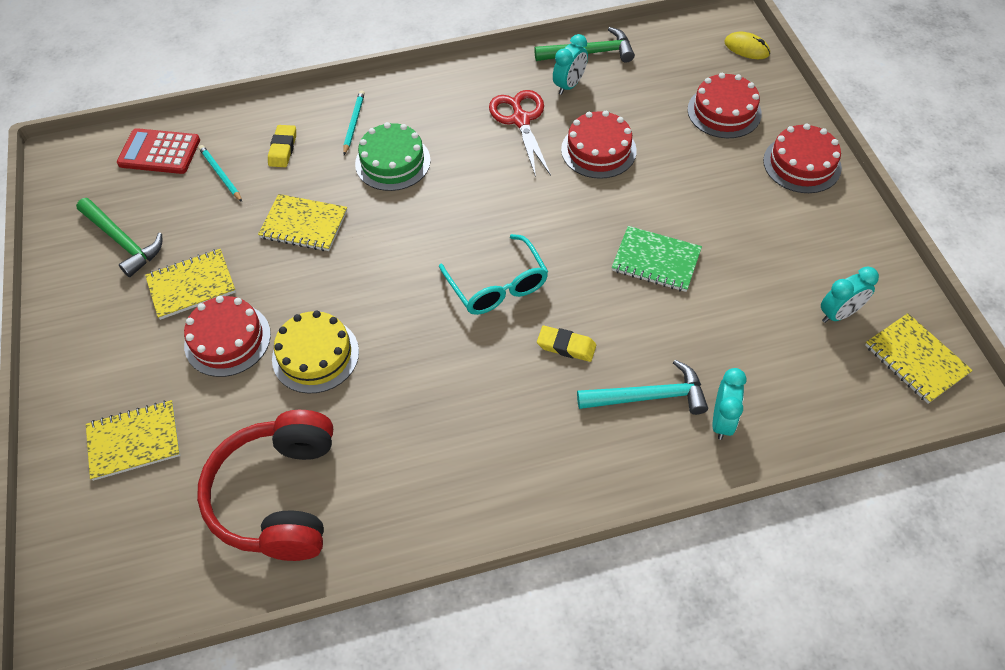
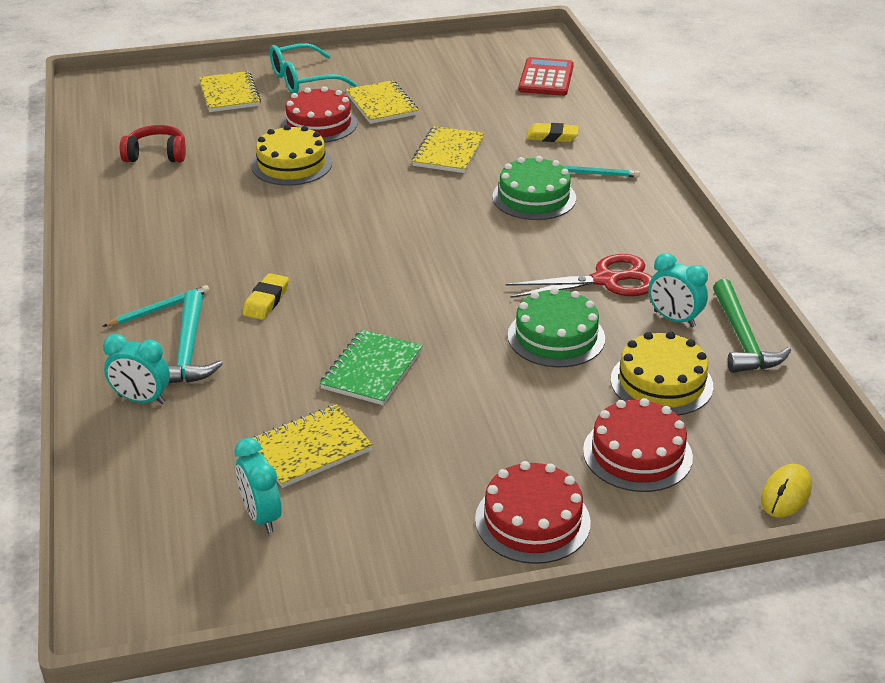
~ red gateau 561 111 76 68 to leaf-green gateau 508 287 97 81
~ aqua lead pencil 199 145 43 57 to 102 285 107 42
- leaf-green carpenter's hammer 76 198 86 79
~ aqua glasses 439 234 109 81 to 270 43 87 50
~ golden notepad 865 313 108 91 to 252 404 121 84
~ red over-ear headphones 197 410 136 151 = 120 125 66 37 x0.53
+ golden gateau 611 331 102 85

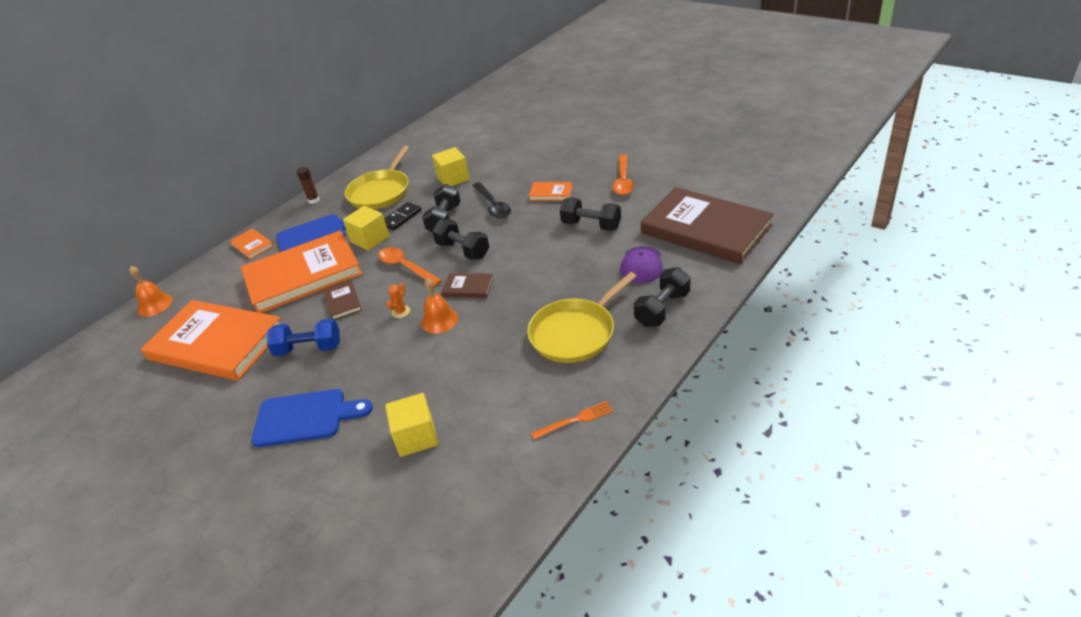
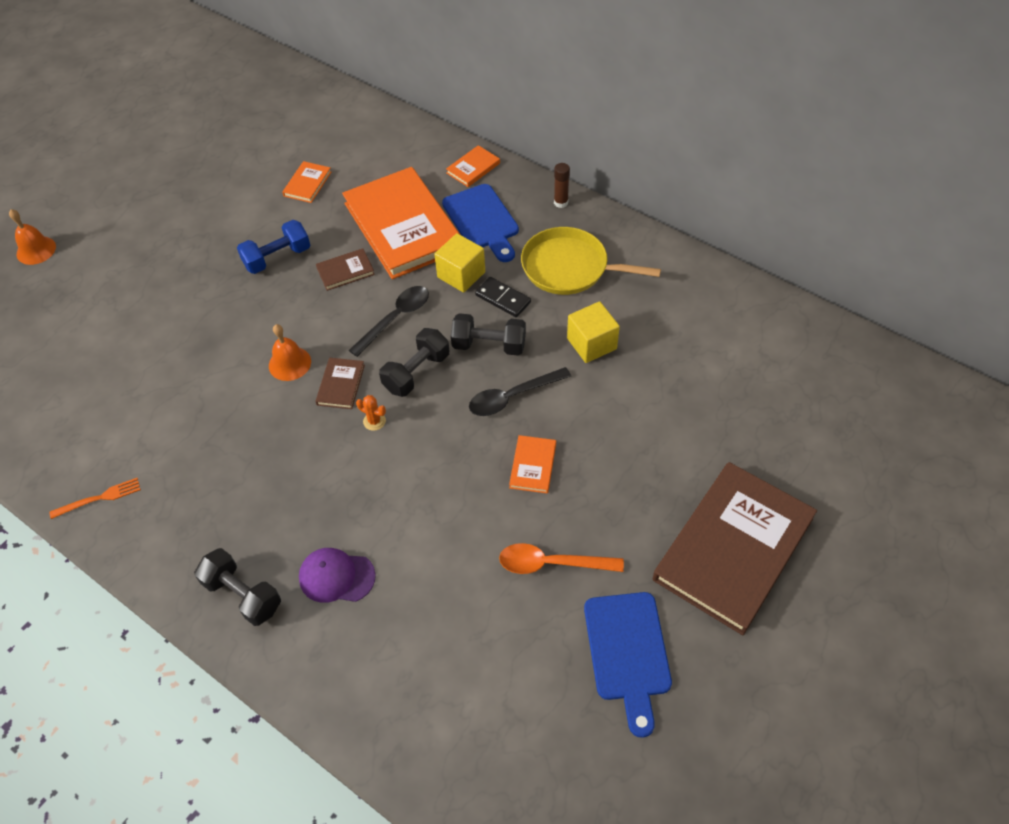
~ dark brown hardback 641 187 133 77 to 653 462 164 173
- ebony dumbbell 560 197 61 34
~ orange-coloured tablespoon 378 247 64 39 to ebony tablespoon 349 286 80 71
~ orange-coloured bell 129 266 44 51 to 9 209 47 56
- golden skillet 527 272 109 91
~ orange-coloured saguaro cactus 386 283 24 35 to 356 395 30 36
~ orange-coloured hardback 141 300 139 81 = 282 161 49 42 x0.41
~ royal blue dumbbell 267 319 73 37 = 237 220 73 54 60 degrees clockwise
~ royal blue chopping board 251 389 122 58 to 584 592 88 146
- golden block 385 393 53 64
~ orange-coloured dinner fork 531 401 82 39 = 49 478 92 41 90 degrees counterclockwise

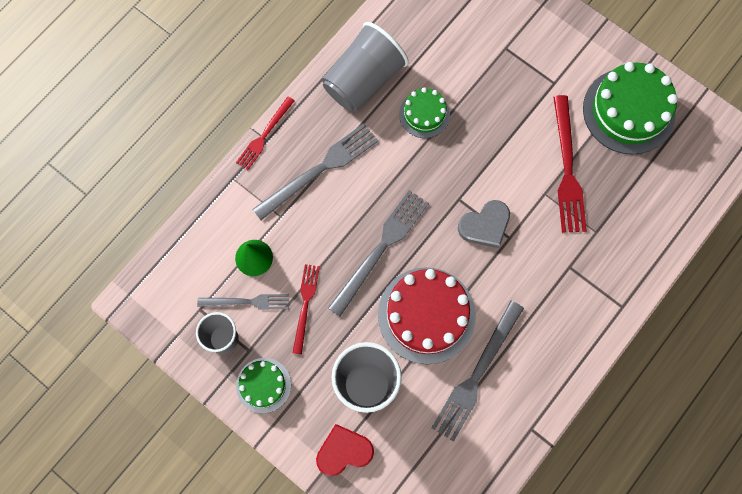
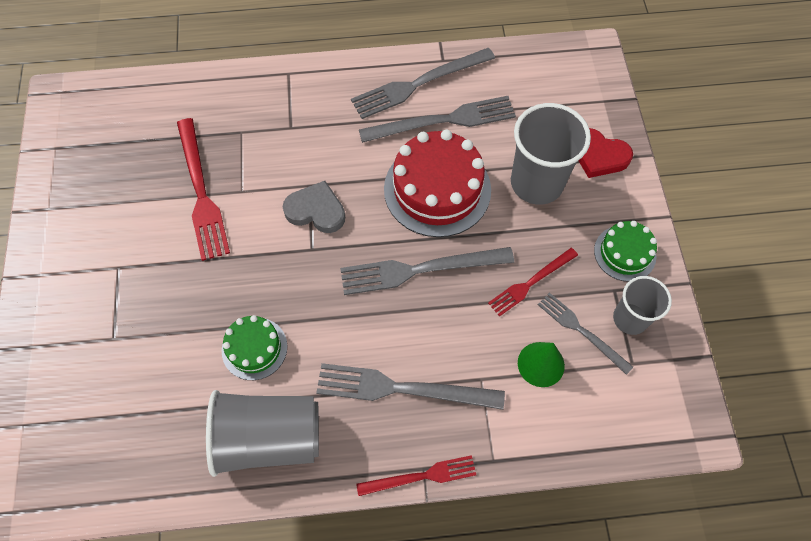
- leaf-green gateau 583 62 95 92
~ red dinner fork 553 95 34 138 = 177 118 53 143 120 degrees clockwise
+ grey dinner fork 351 48 144 71

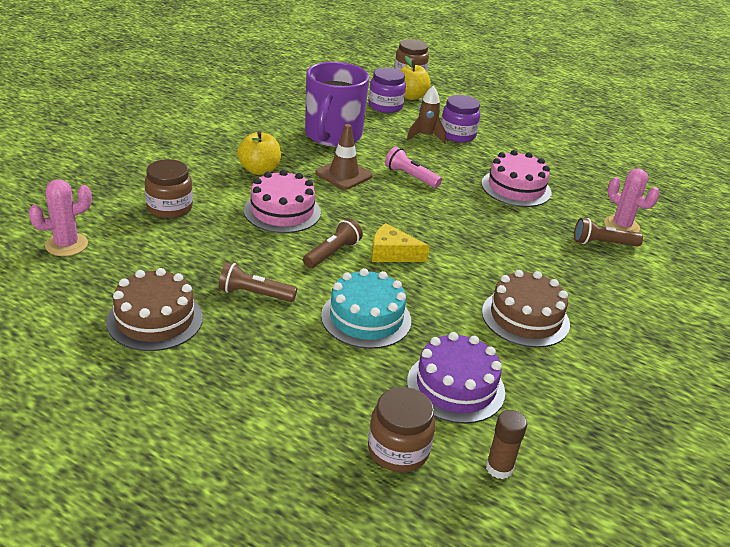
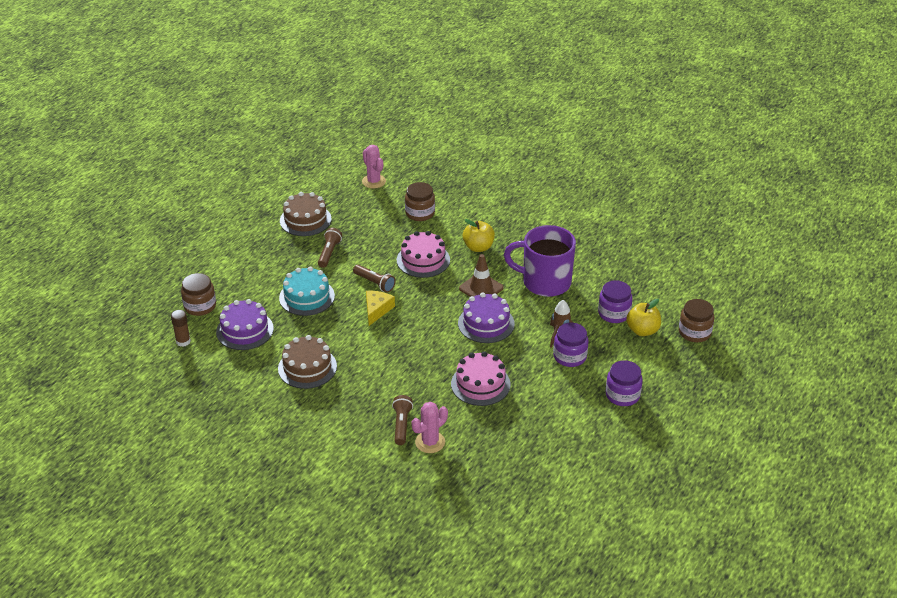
~ pink flashlight 385 147 57 41 to purple gateau 458 292 57 51
+ purple preserve jar 606 360 37 46

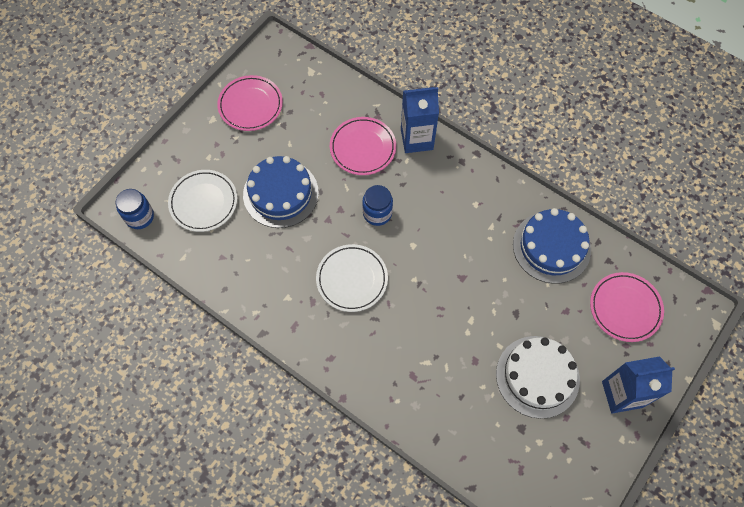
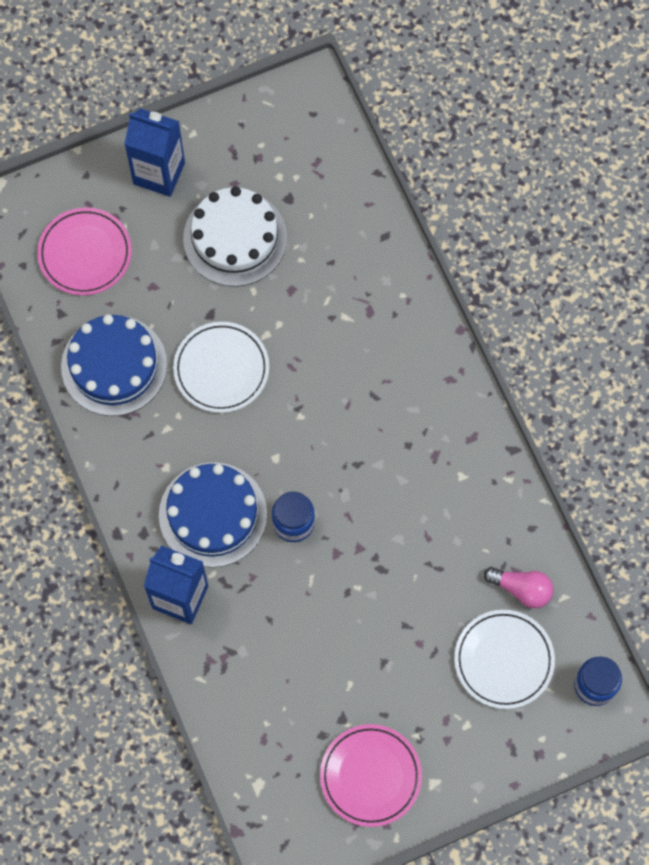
- pink plate 330 117 66 58
~ royal blue gateau 243 156 76 72 to 159 462 108 106
~ white plate 316 244 72 68 to 173 322 96 91
+ pink lightbulb 484 567 69 41

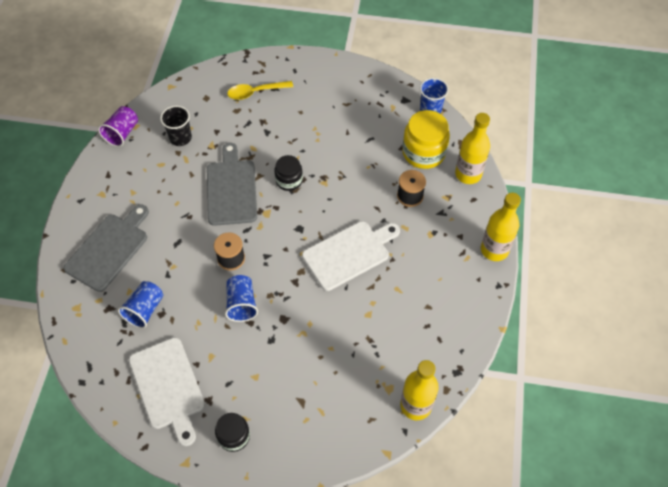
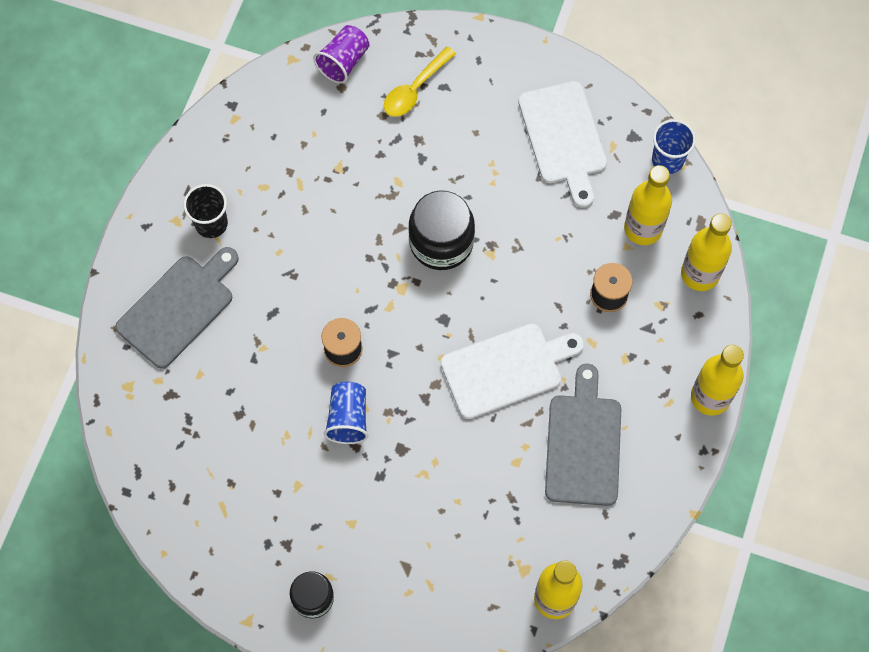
~ golden tablespoon 227 81 66 19 = 384 46 72 71 45 degrees counterclockwise
~ ebony cup 160 105 32 41 to 183 184 45 54
~ purple cup 98 106 40 41 to 313 25 56 59
~ golden preserve jar 402 110 48 59 to golden bottle 624 165 48 80
~ grey chopping board 207 143 50 83 to 545 364 76 142
~ ebony preserve jar 274 155 29 36 = 408 190 67 80 x1.65
- royal blue cup 118 281 45 47
~ white chopping board 129 337 76 109 to 518 81 89 127

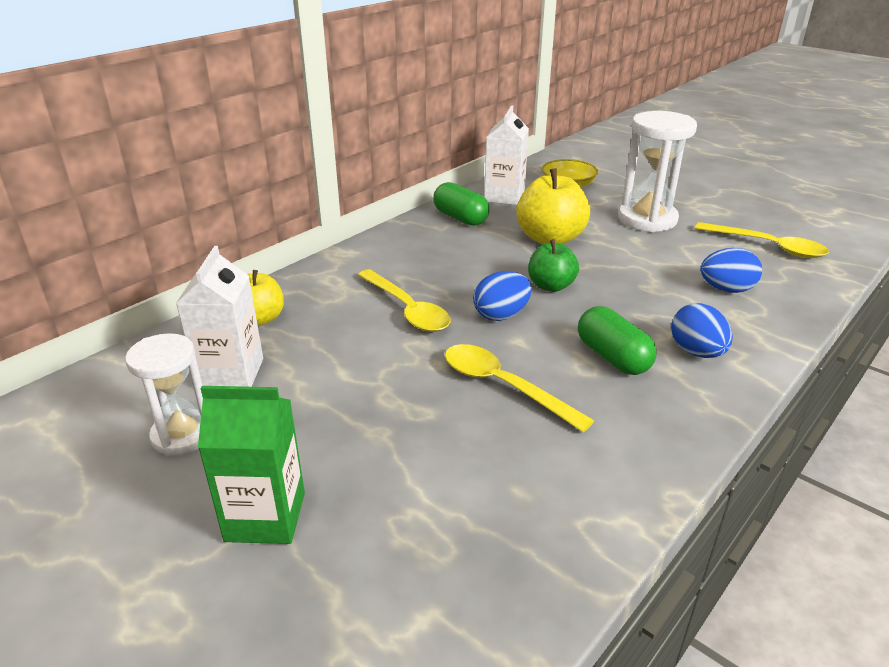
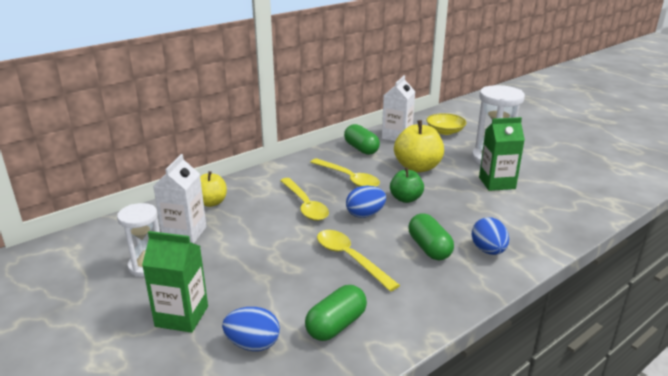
~ golden tablespoon 695 222 134 36 to 310 158 70 29
~ royal blue egg 700 248 62 45 to 222 307 58 44
+ leaf-green juice carton 479 117 46 74
+ leaf-green pill shape 305 285 62 56

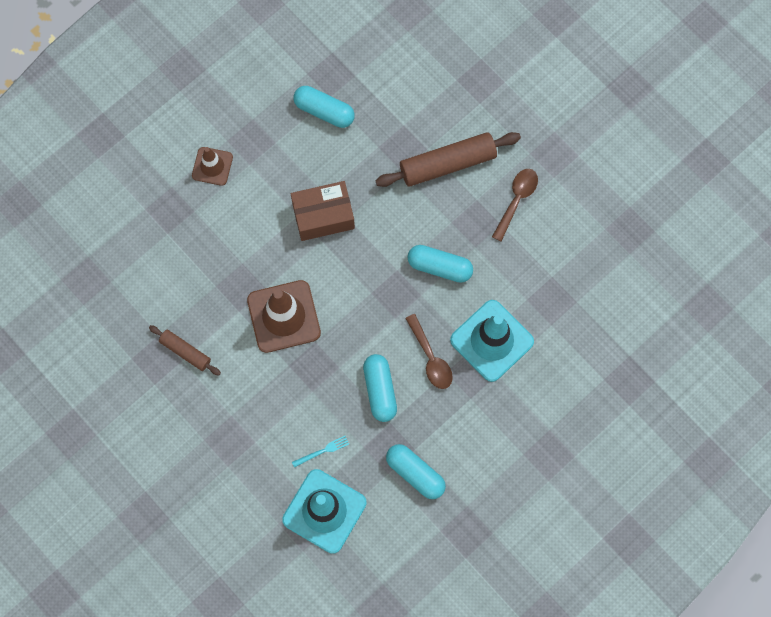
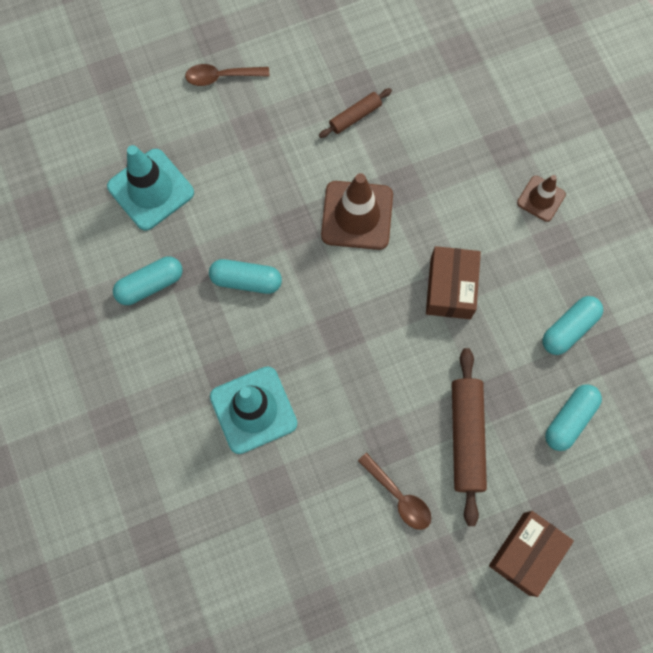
~ aqua pill shape 407 245 66 38 to 545 384 57 67
~ dark brown tablespoon 405 314 48 75 to 185 64 85 22
- aqua dinner fork 292 436 57 32
+ dark brown parcel 489 511 85 86

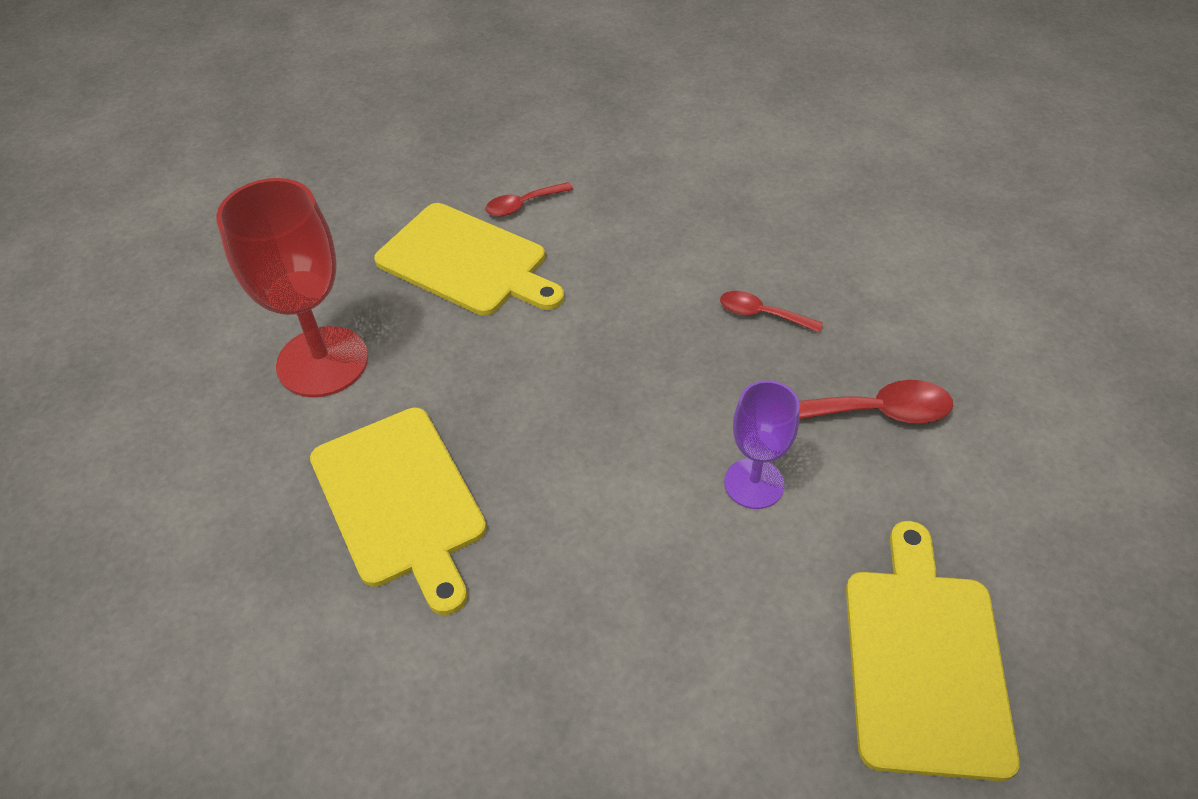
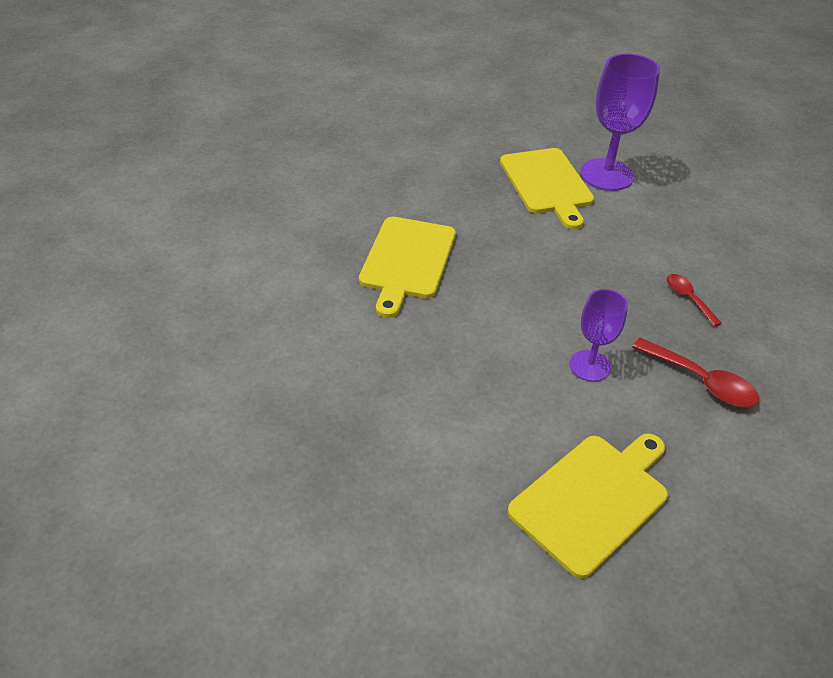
- red wine glass 216 178 152 219
~ red tablespoon 485 182 88 35 to purple wine glass 580 53 80 138

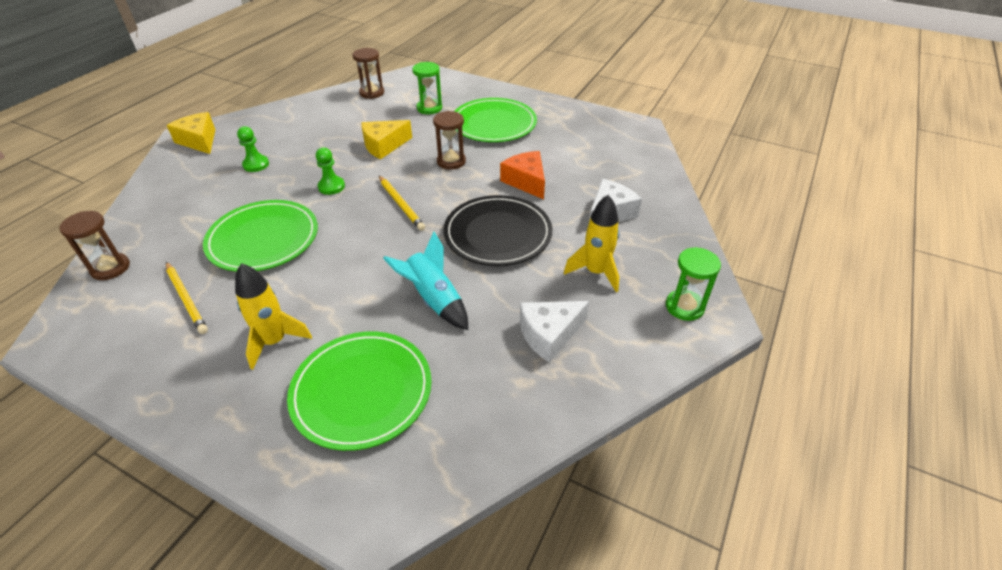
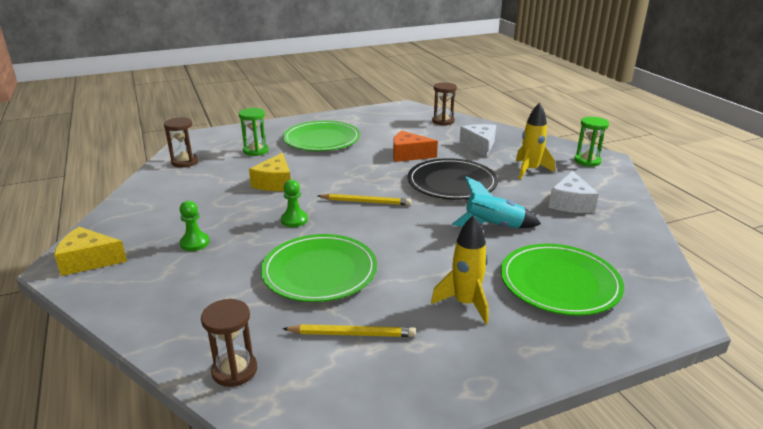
~ dark brown hourglass 433 111 33 59 to 432 82 25 44

